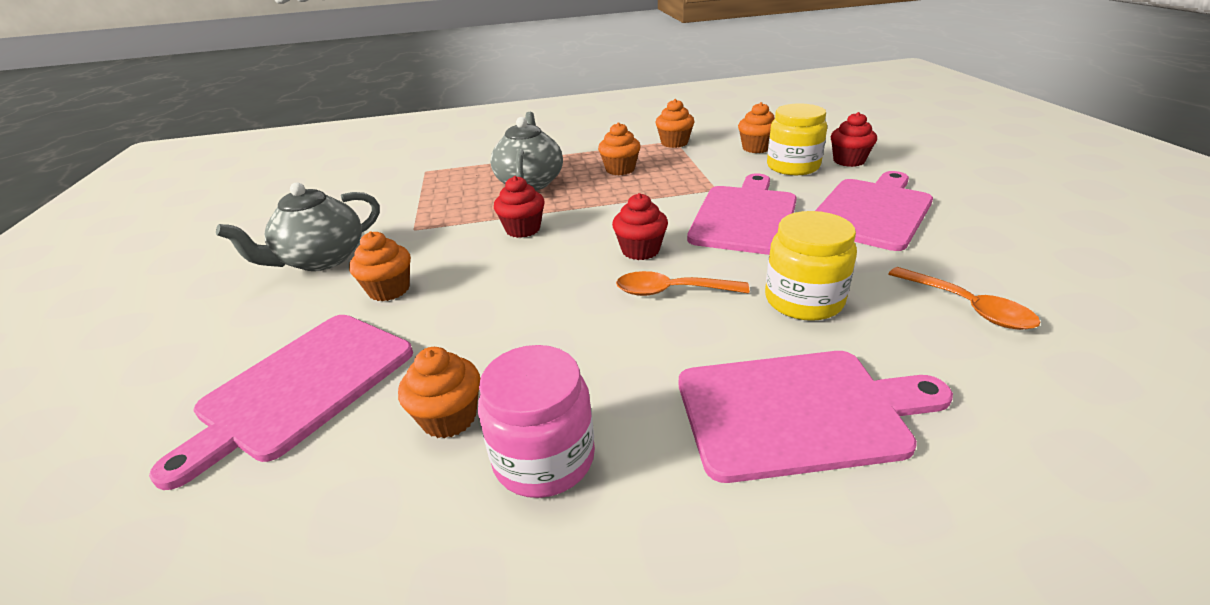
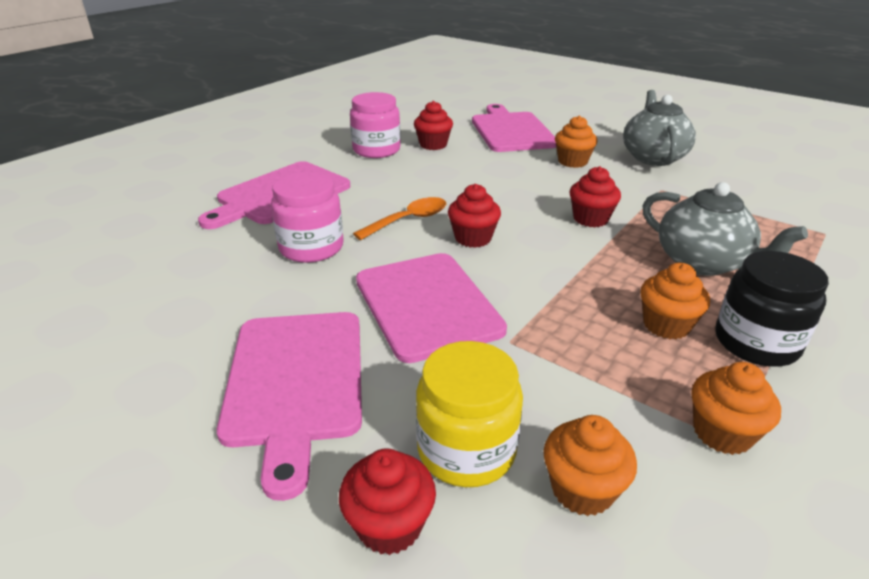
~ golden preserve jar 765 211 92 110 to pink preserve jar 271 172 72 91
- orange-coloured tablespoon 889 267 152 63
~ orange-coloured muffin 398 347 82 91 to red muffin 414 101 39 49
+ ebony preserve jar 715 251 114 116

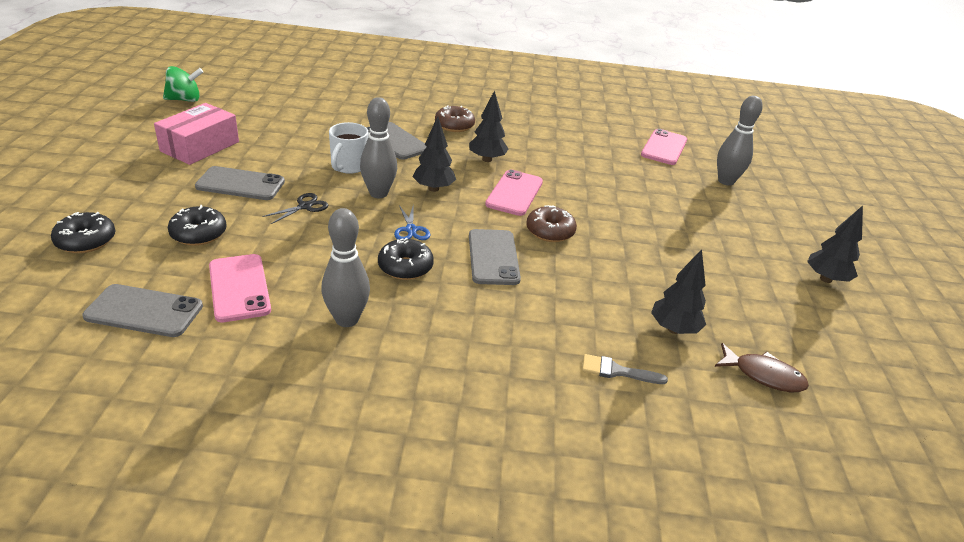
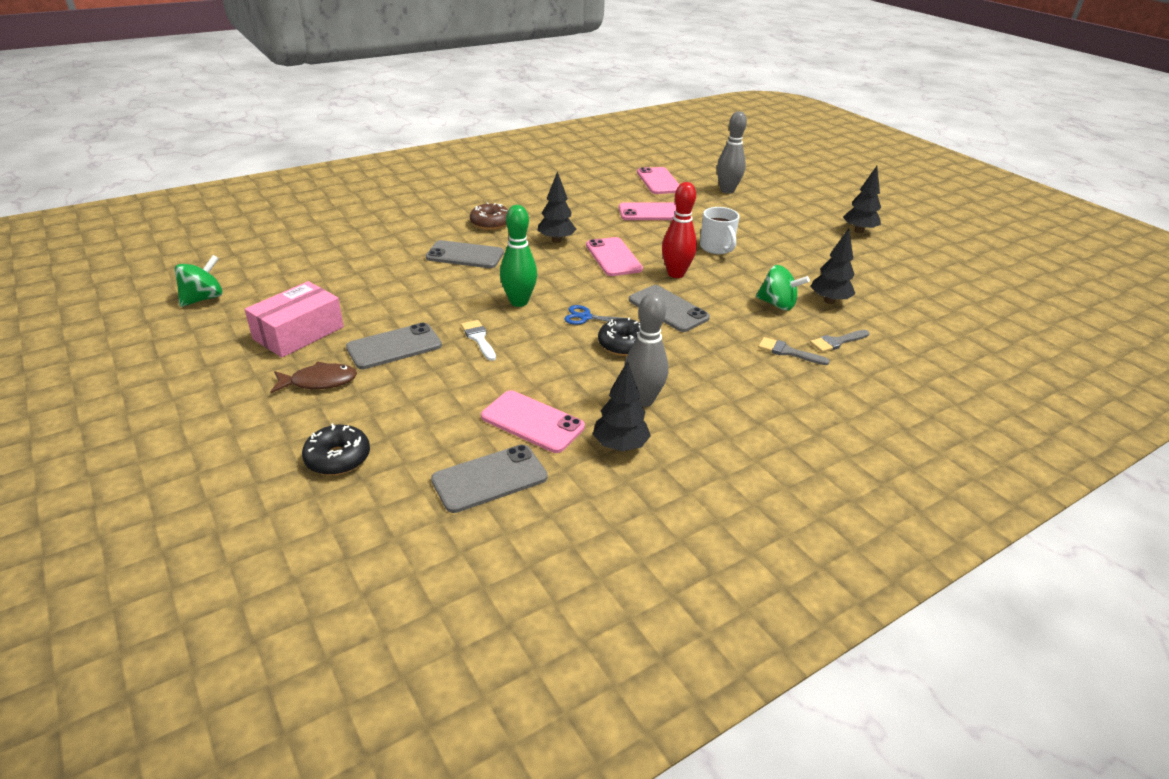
~ grey skittle 360 97 37 101 to leaf-green skittle 500 205 37 102
~ pink parcel 154 103 85 62 = 244 281 100 77 45 degrees clockwise
~ ebony tree 413 116 43 76 to 593 360 58 91
~ white mug 329 122 40 52 to 700 207 40 47
~ ebony pair of scissors 262 193 66 31 to white paintbrush 461 320 35 41
- ebony glazed donut 168 205 59 41
~ royal blue pair of scissors 394 205 37 35 = 565 305 63 20 150 degrees clockwise
~ dark brown glazed donut 526 205 51 37 to red skittle 662 182 35 96
~ dark brown fish 714 343 95 49 to 270 362 87 31
+ pink smartphone 619 202 57 18
+ leaf-green toy top 756 265 54 46
+ grey paintbrush 758 337 72 28

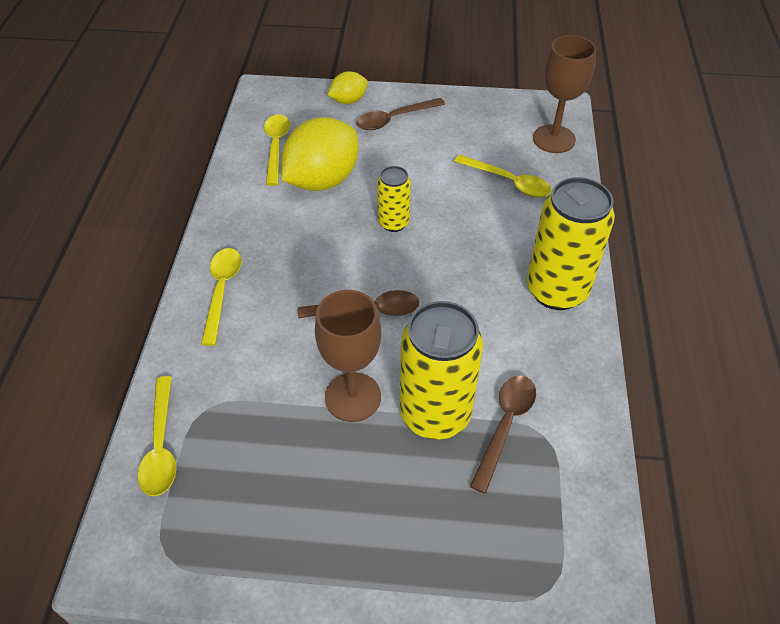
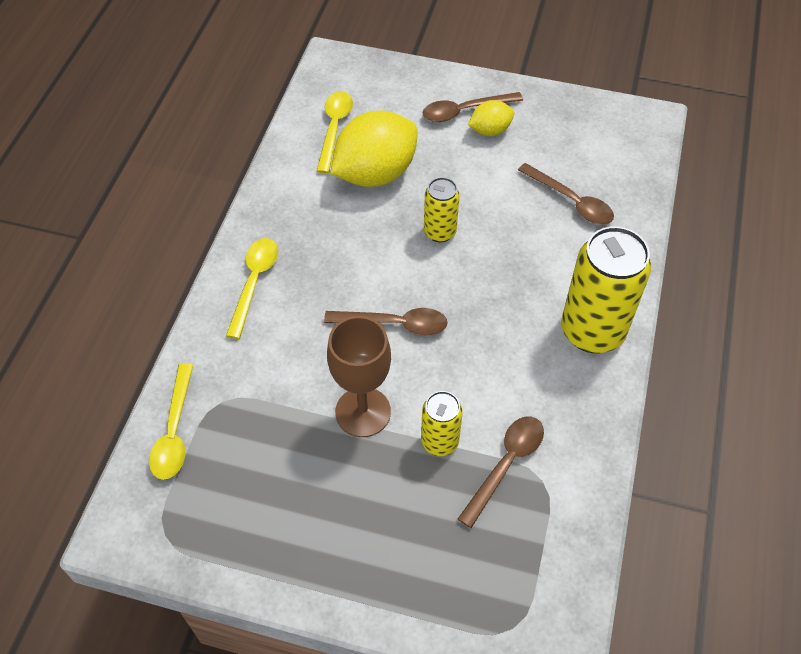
- dark brown wine glass 533 35 64 118
~ golden toy lemon 328 71 40 33 to 468 100 47 36
~ golden tablespoon 454 155 98 42 to dark brown tablespoon 518 163 96 62
~ golden can 400 301 83 139 = 421 391 42 65 x0.54

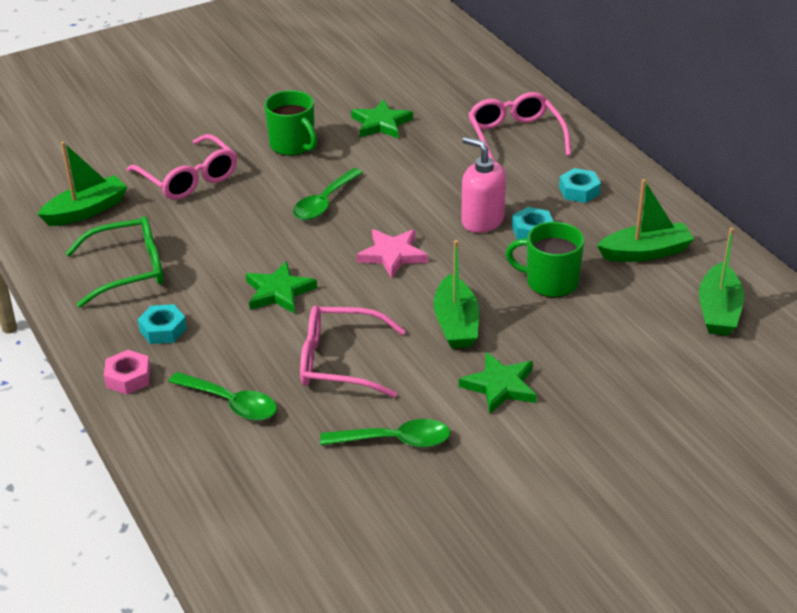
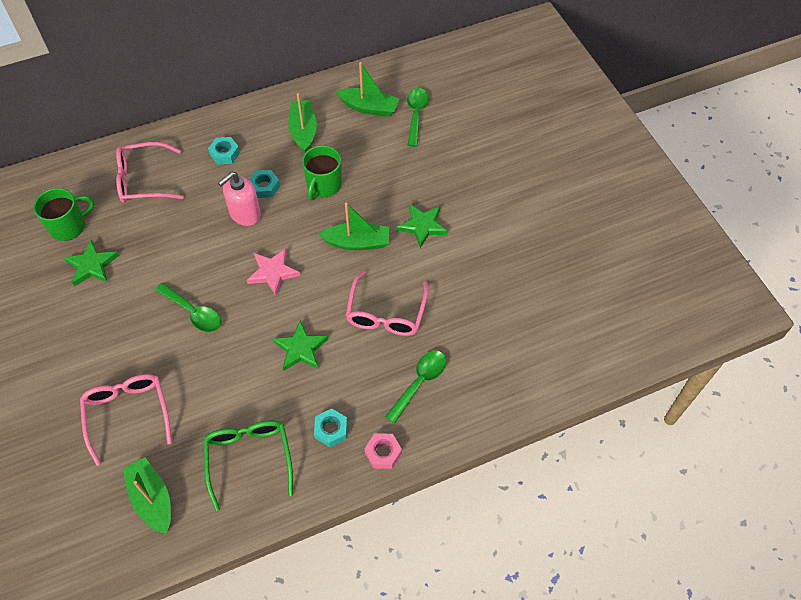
~ leaf-green mug 264 90 53 66 to 34 188 60 53
~ pink glasses 127 134 110 66 = 80 374 92 92 75 degrees counterclockwise
~ leaf-green tablespoon 320 419 131 29 to 407 88 22 59

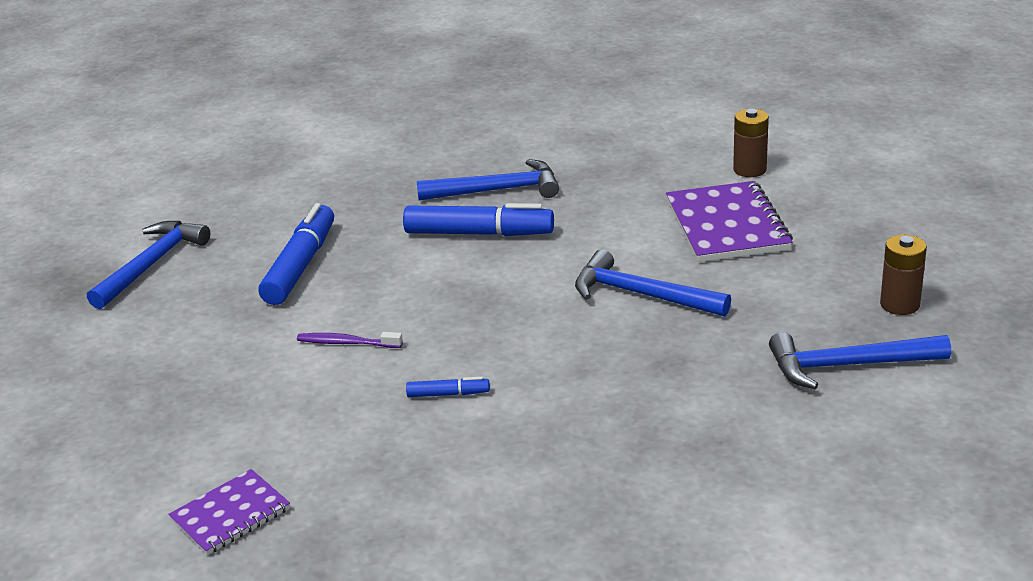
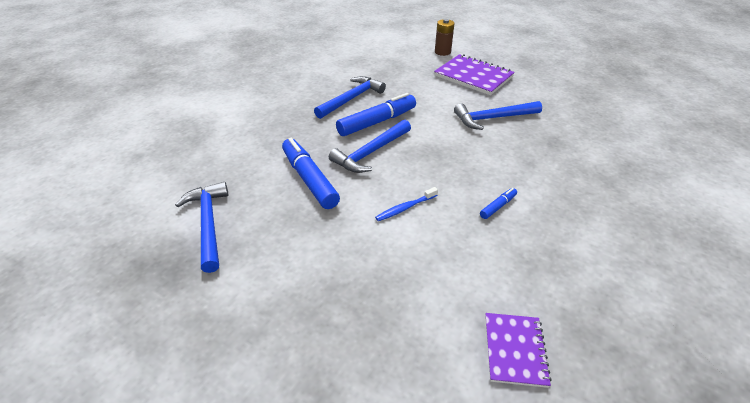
- dark brown power cell 880 235 47 80
~ purple dental brush 297 332 106 16 to royal blue dental brush 375 187 63 34
~ royal blue carpenter's hammer 769 332 182 57 to 329 120 82 53

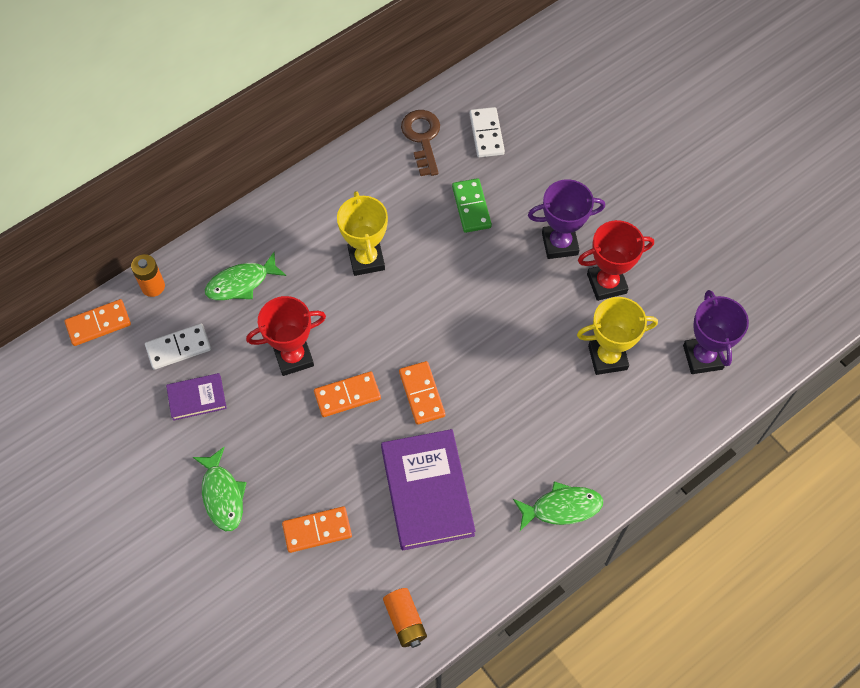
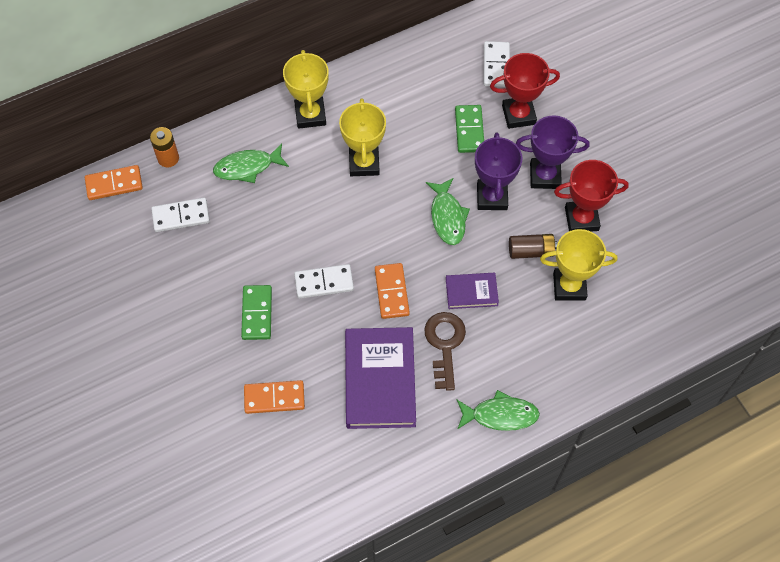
~ dark brown latchkey 401 110 39 66 to 424 312 42 79
~ purple award cup 683 290 66 84 to 475 133 47 77
~ red award cup 246 296 80 80 to 490 53 70 76
~ orange-coloured domino 314 371 67 46 to white domino 294 264 60 35
~ purple hardback 166 373 61 48 to 446 273 53 36
~ leaf-green fish 193 447 54 84 to 426 178 44 67
- orange-coloured power cell 383 588 44 60
+ golden award cup 283 50 46 79
+ dark brown power cell 509 234 48 25
+ leaf-green domino 241 285 31 55

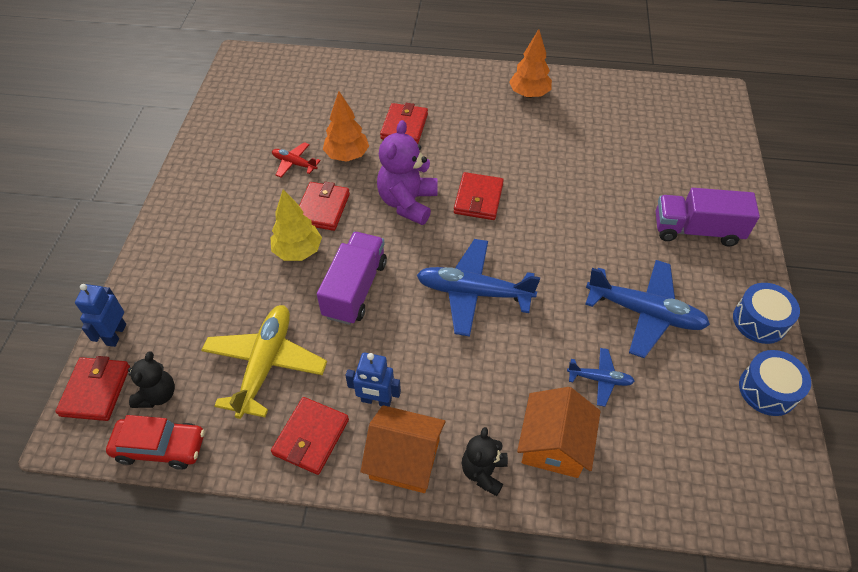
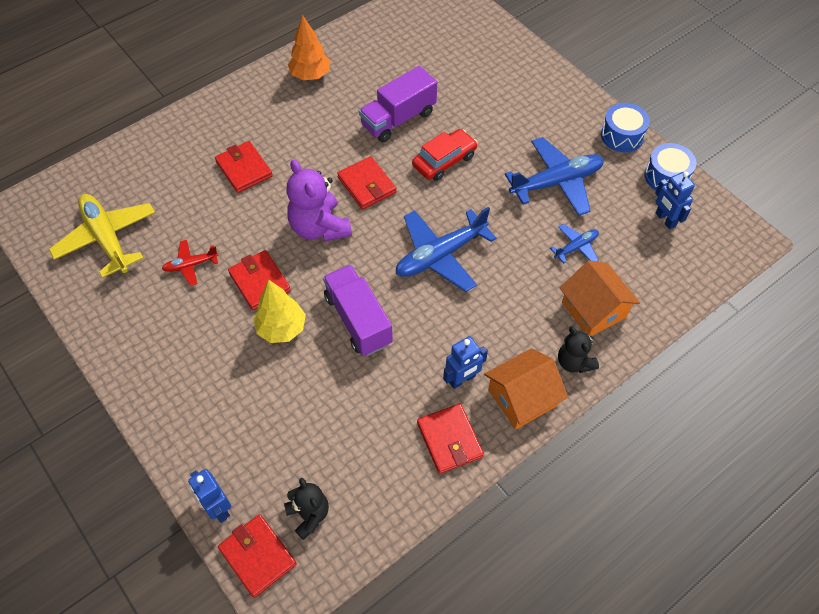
- orange-coloured tree 323 91 46 71
~ purple toy truck 656 188 104 58 to 359 66 78 76
~ golden plane 201 305 126 114 to 49 194 106 84
~ red toy car 106 415 99 55 to 412 129 65 52
+ royal blue toy robot 655 172 40 58

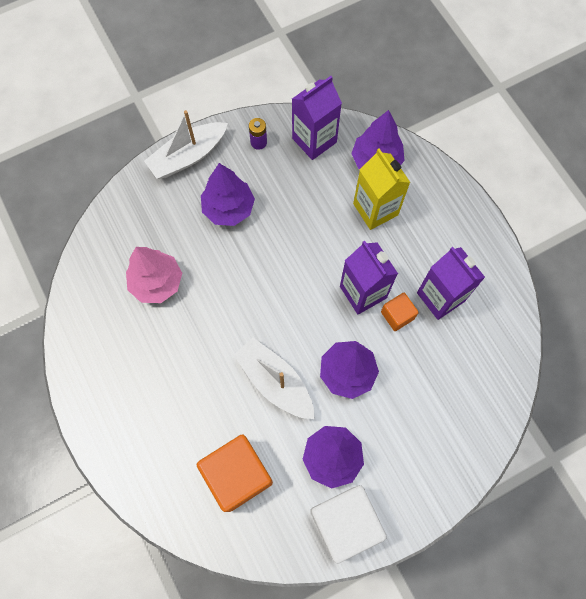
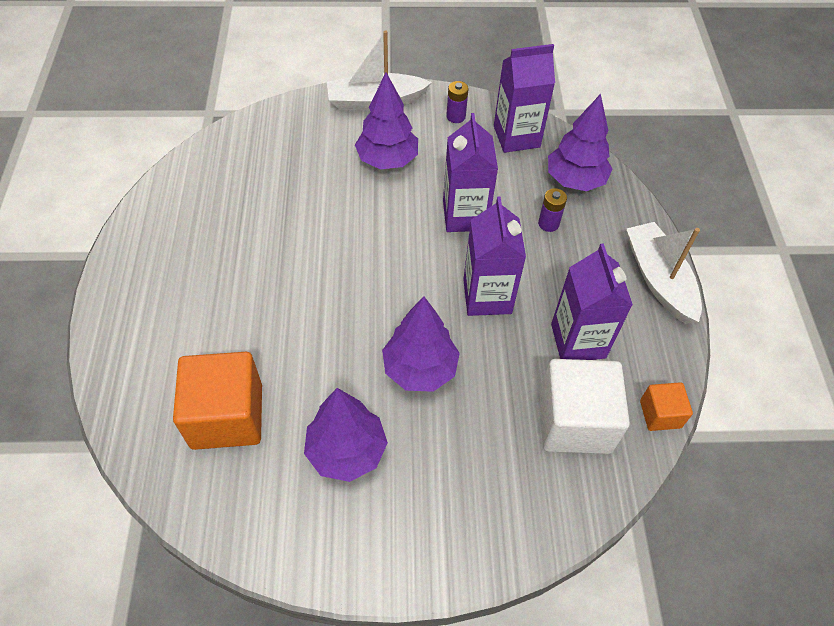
~ golden juice carton 353 148 57 82 to purple power cell 538 188 29 44
- pink tree 126 247 56 56
~ orange-coloured block 381 293 38 38 to 640 382 53 49
~ white toy boat 234 338 80 81 to 626 222 76 102
~ white block 310 485 77 79 to 539 359 91 95
+ purple juice carton 443 113 55 119

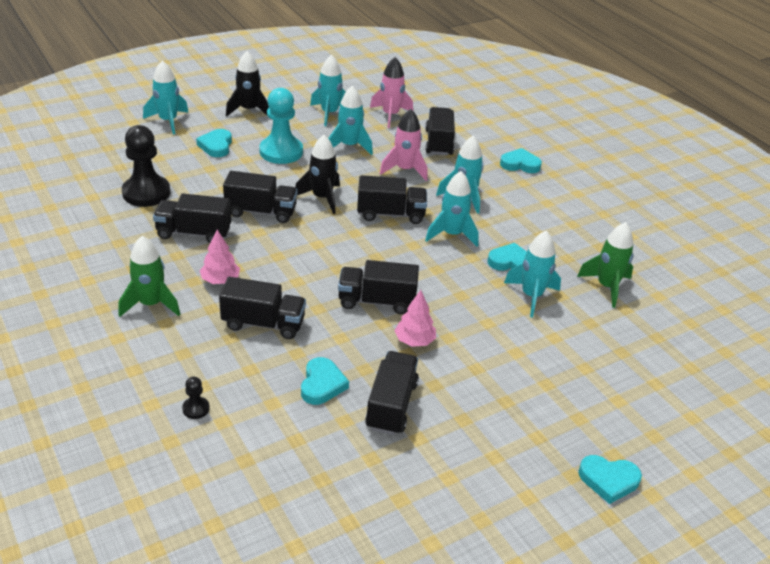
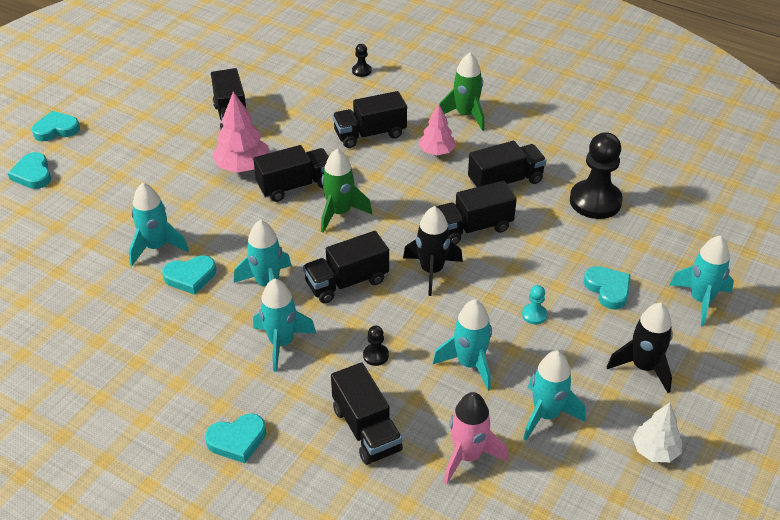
~ aqua pawn 259 88 44 76 = 522 285 25 40 x0.43
~ pink spaceship 380 109 48 72 to ebony pawn 363 326 26 40
~ leaf-green spaceship 577 222 57 86 to 321 149 51 84
~ pink tree 395 290 41 57 = 212 91 57 82 x1.51
~ aqua love heart 301 357 48 48 to 8 152 43 37
+ white tree 633 403 49 59

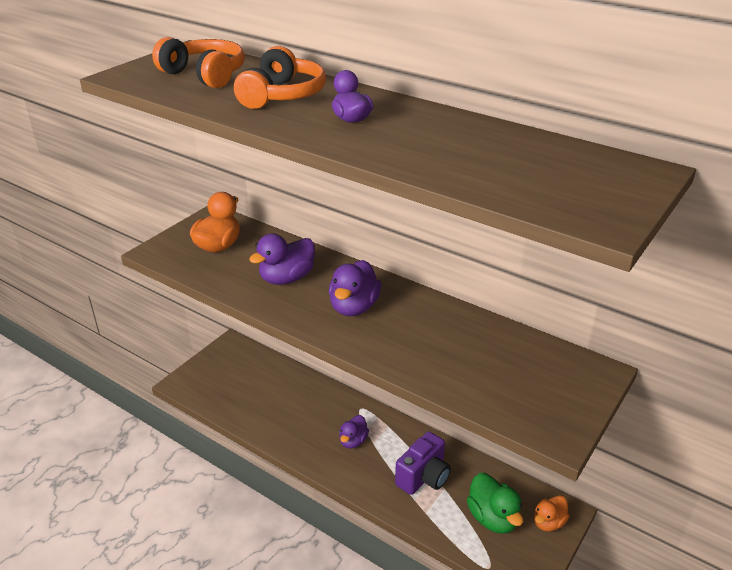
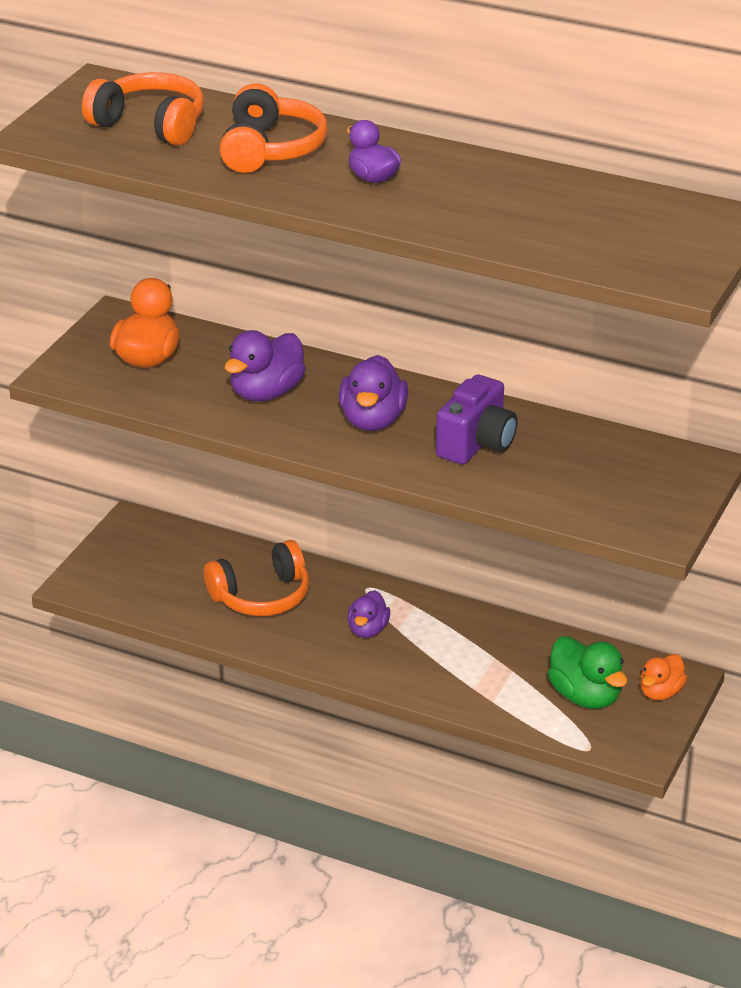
~ purple camera 395 431 56 64 to 436 375 82 90
+ orange-coloured over-ear headphones 204 540 105 76

